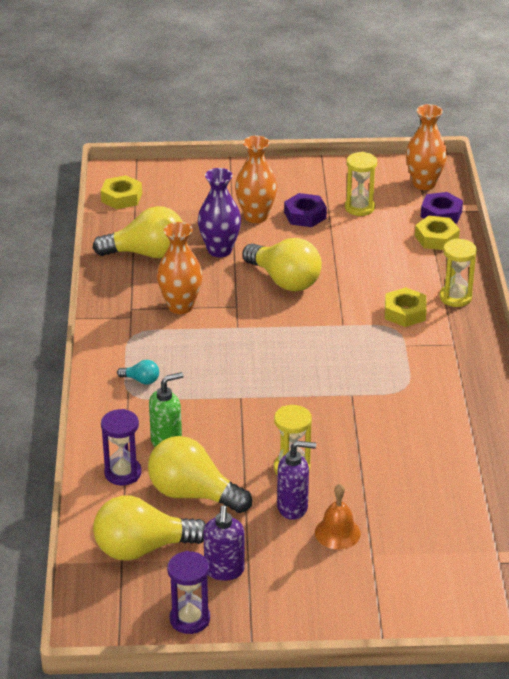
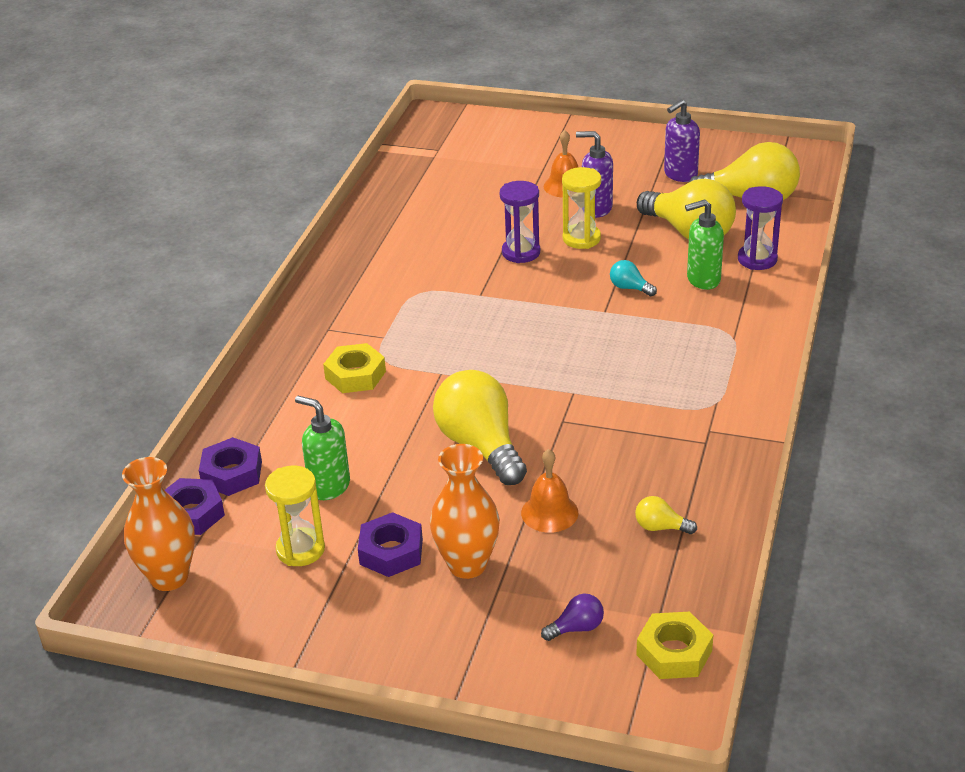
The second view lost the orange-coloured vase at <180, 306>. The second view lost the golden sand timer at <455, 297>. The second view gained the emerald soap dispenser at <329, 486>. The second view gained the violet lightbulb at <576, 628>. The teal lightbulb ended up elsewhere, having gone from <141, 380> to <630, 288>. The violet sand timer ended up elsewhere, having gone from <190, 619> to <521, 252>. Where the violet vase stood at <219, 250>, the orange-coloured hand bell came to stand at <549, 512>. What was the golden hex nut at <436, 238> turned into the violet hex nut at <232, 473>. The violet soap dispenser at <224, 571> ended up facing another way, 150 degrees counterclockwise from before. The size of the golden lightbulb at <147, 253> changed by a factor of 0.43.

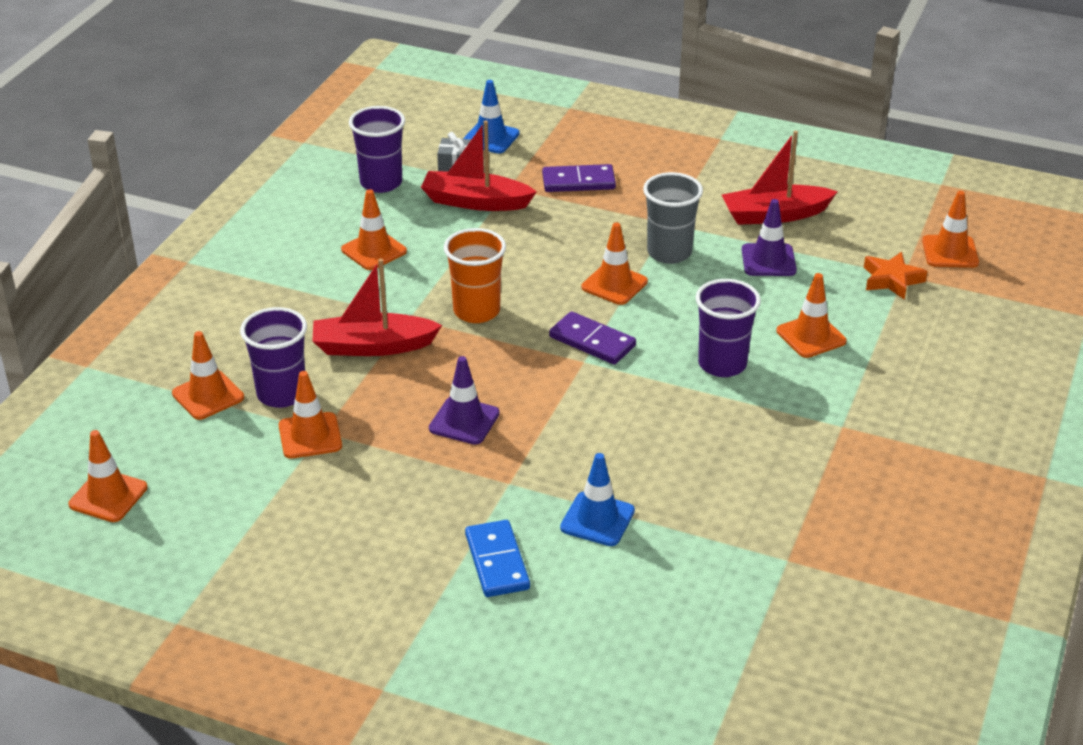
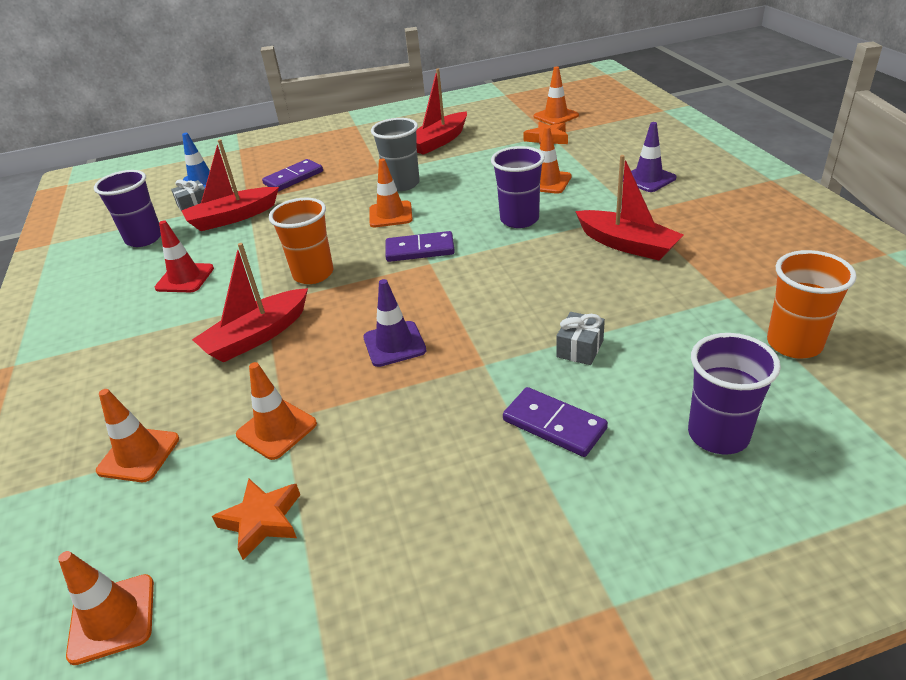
The second view gained the orange-coloured five-pointed star at <262, 521>. The second view gained the crimson toy boat at <627, 244>. The second view gained the orange-coloured tumbler at <794, 344>. The violet tumbler ended up elsewhere, having gone from <281, 394> to <718, 435>. The violet safety cone ended up elsewhere, having gone from <768, 260> to <648, 179>. Where the cobalt safety cone stood at <597, 519>, the gray gift came to stand at <580, 348>. What was the orange-coloured safety cone at <374, 250> turned into the crimson safety cone at <185, 278>. What was the cobalt domino tile at <497, 562> turned into the violet domino tile at <554, 425>.

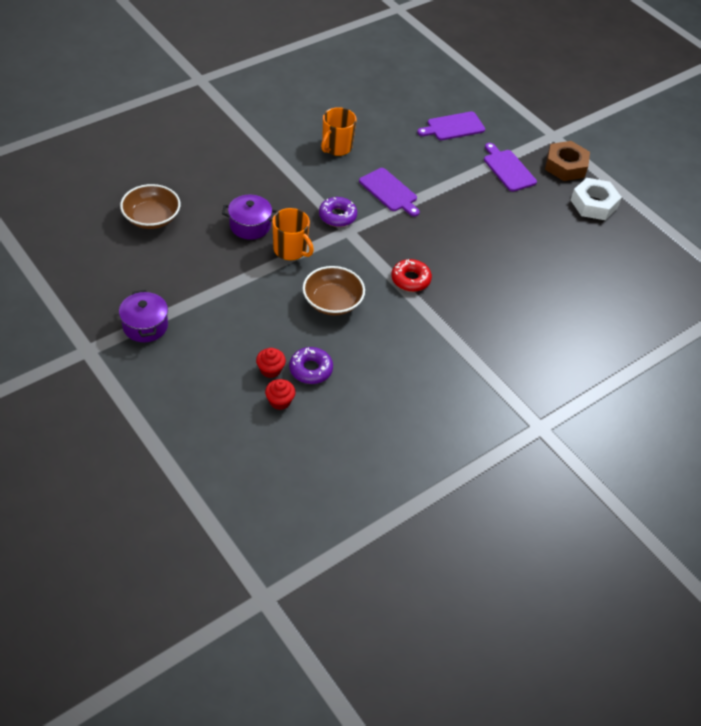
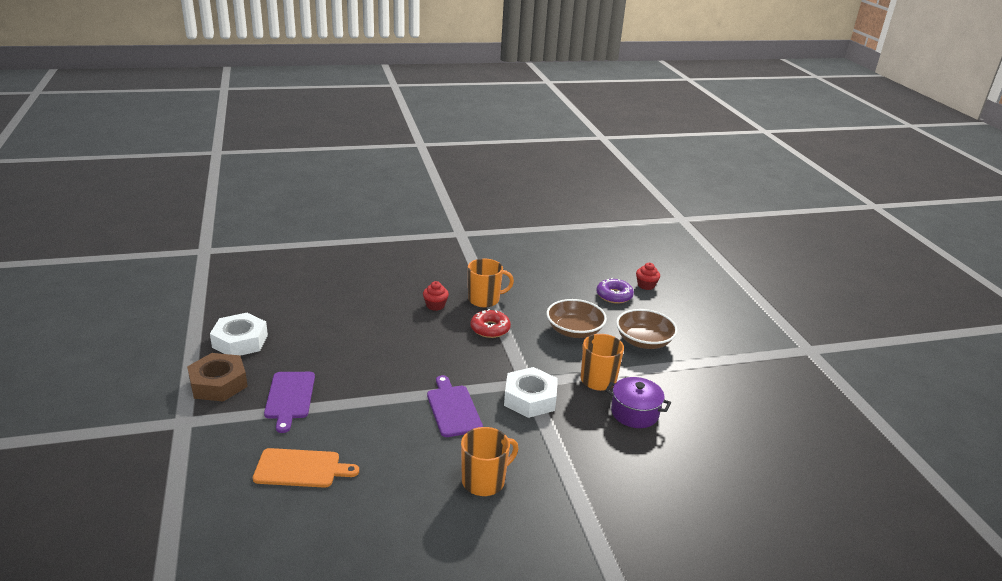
The second view lost the violet stockpot at <145, 326>. The second view gained the orange-coloured tea mug at <484, 299>. The dark brown bowl ended up elsewhere, having gone from <151, 218> to <643, 341>. The crimson fairy cake ended up elsewhere, having gone from <270, 370> to <435, 305>. Where the violet donut stood at <337, 216>, the pure white hex nut came to stand at <530, 398>. What was the violet cutting board at <453, 127> turned into the orange-coloured cutting board at <301, 468>.

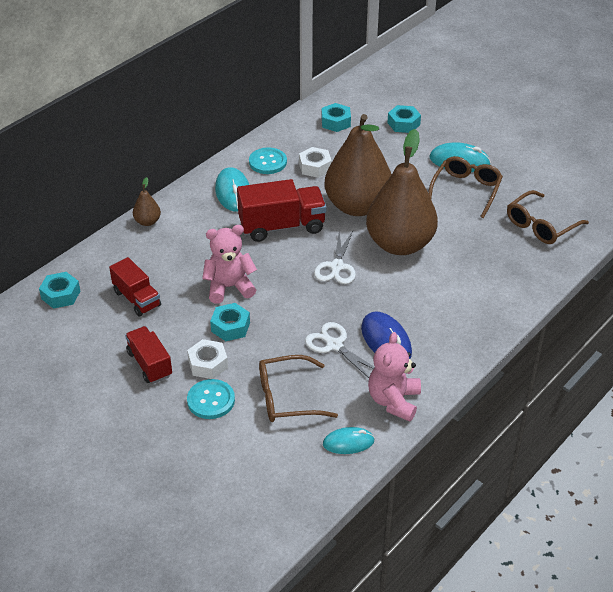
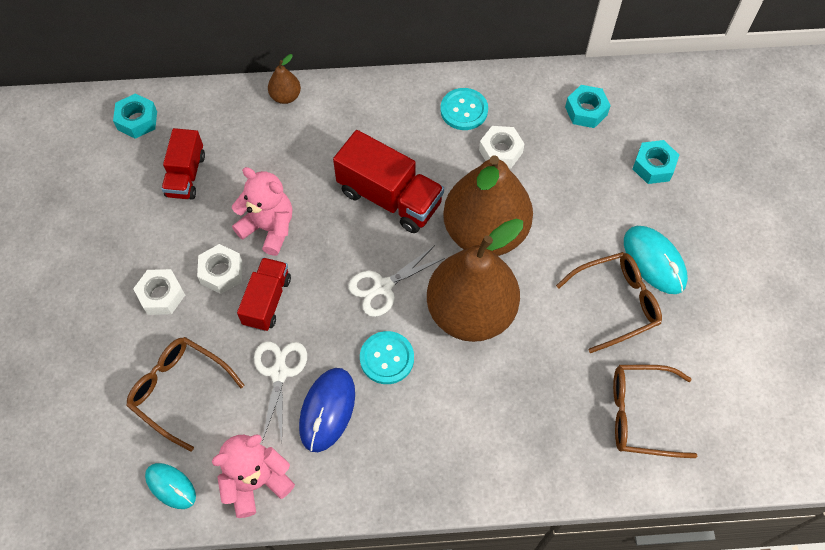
The second view lost the teal PC mouse at <233, 192>. The crimson truck ended up elsewhere, having gone from <150, 364> to <267, 301>. The teal button ended up elsewhere, having gone from <211, 400> to <387, 358>. What was the teal hex nut at <230, 327> turned into the pure white hex nut at <221, 272>.

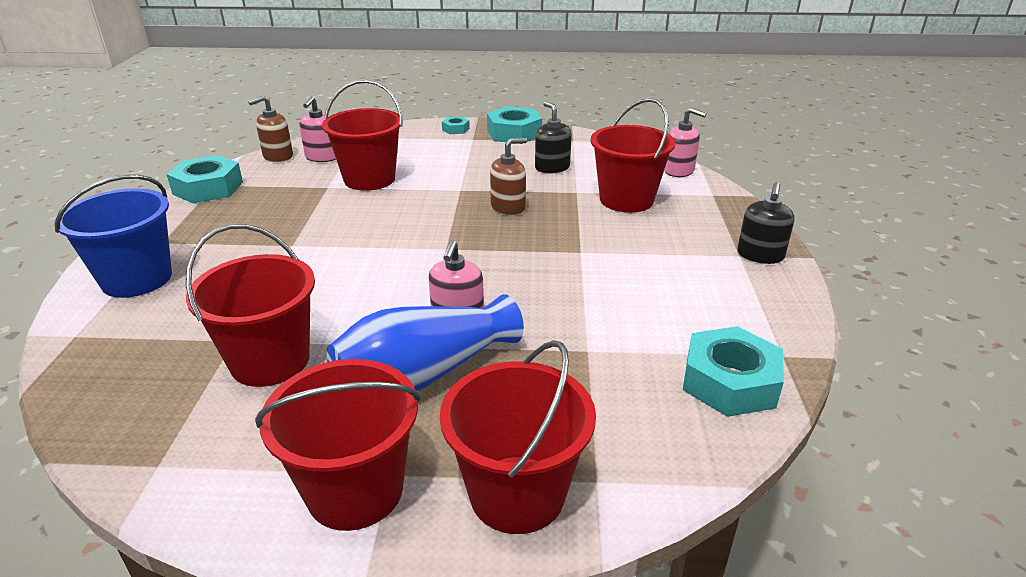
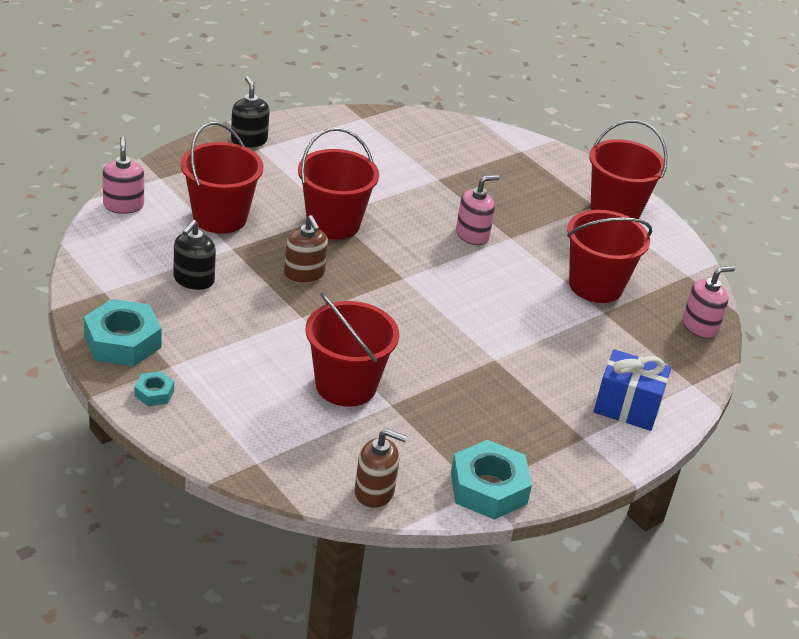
The second view lost the cobalt vase at <424, 374>. The second view lost the teal hex nut at <729, 382>. The pink soap dispenser ended up elsewhere, having gone from <322, 157> to <700, 326>. The crimson sand bucket ended up elsewhere, having gone from <517, 494> to <333, 223>. Where the cobalt sand bucket stood at <137, 279>, the cobalt gift came to stand at <627, 407>. The dark brown soap dispenser at <508, 207> ended up facing another way, 135 degrees counterclockwise from before. The ebony soap dispenser at <760, 255> ended up facing another way, 90 degrees counterclockwise from before.

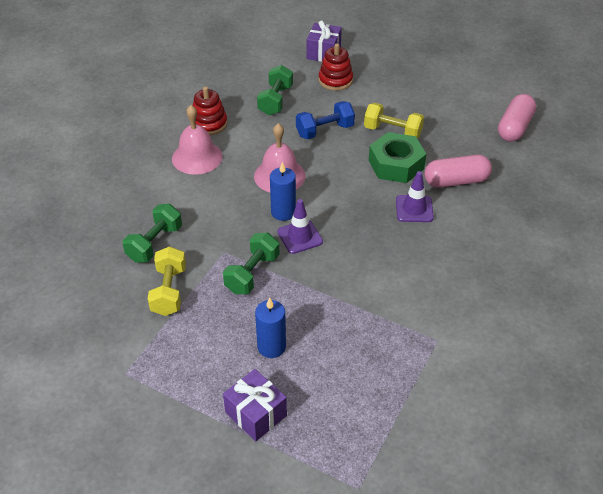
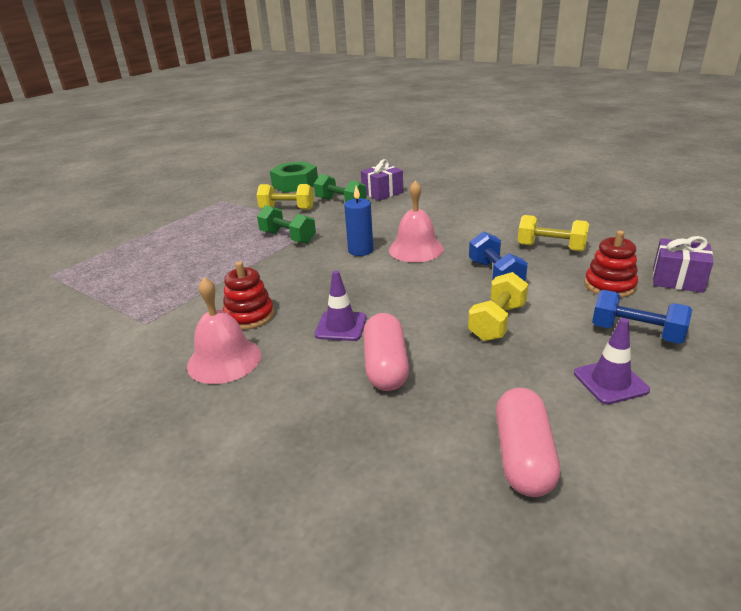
The second view lost the cobalt candle at <271, 347>. The second view gained the cobalt dumbbell at <636, 333>. The pink hand bell ended up elsewhere, having gone from <197, 157> to <224, 360>. The crimson stacking rings ended up elsewhere, having gone from <209, 124> to <249, 316>. The violet gift ended up elsewhere, having gone from <256, 414> to <382, 193>. The violet safety cone ended up elsewhere, having gone from <300, 237> to <610, 382>. The emerald hex nut ended up elsewhere, having gone from <396, 164> to <295, 184>. What was the emerald dumbbell at <275, 100> turned into the golden dumbbell at <551, 247>. The pink pill shape at <514, 127> ended up facing another way, 60 degrees clockwise from before.

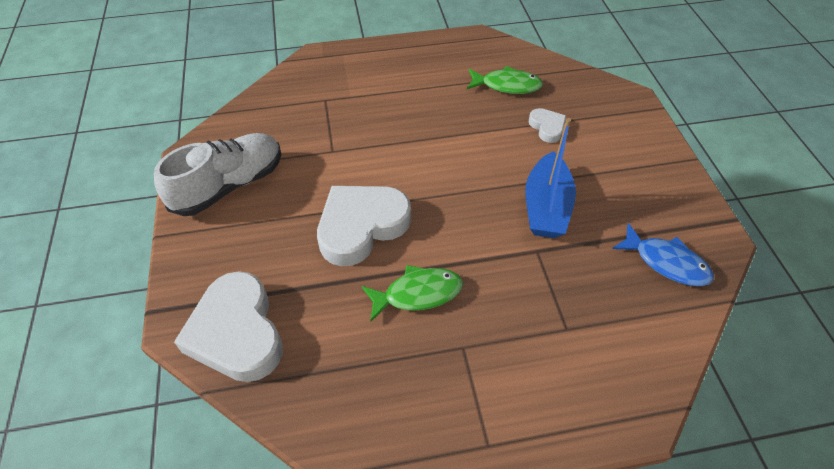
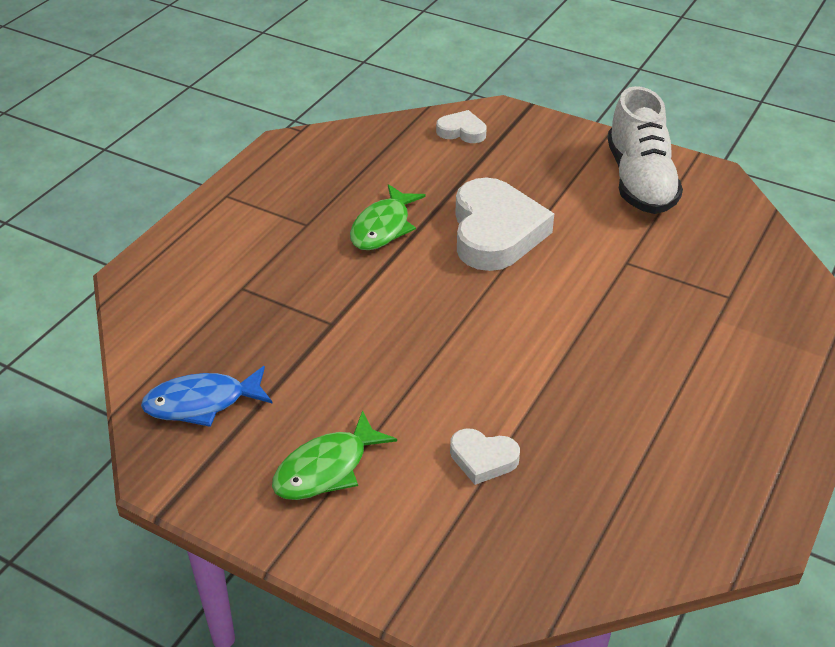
The second view lost the cobalt toy boat at <546, 207>. The emerald fish figure ended up elsewhere, having gone from <507, 85> to <326, 468>. The size of the pure white heart shape at <237, 332> changed by a factor of 0.48.

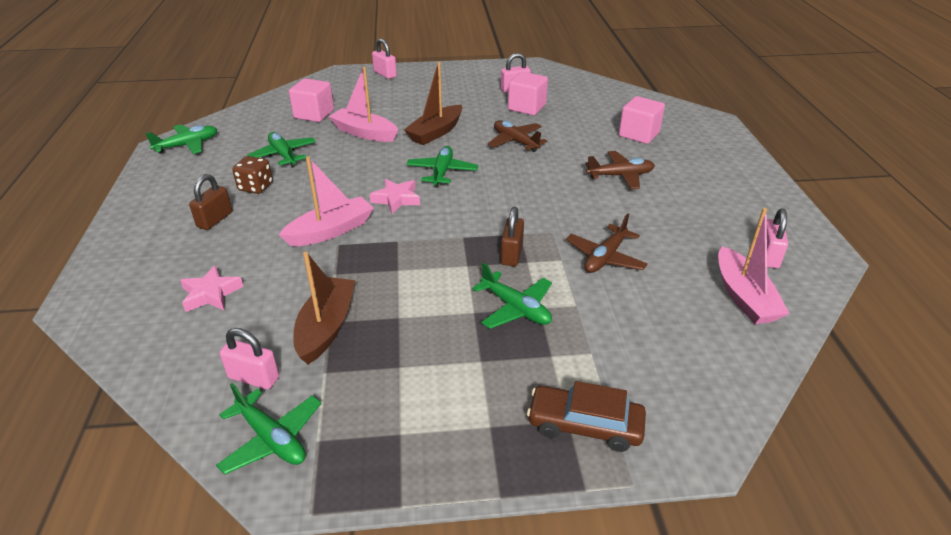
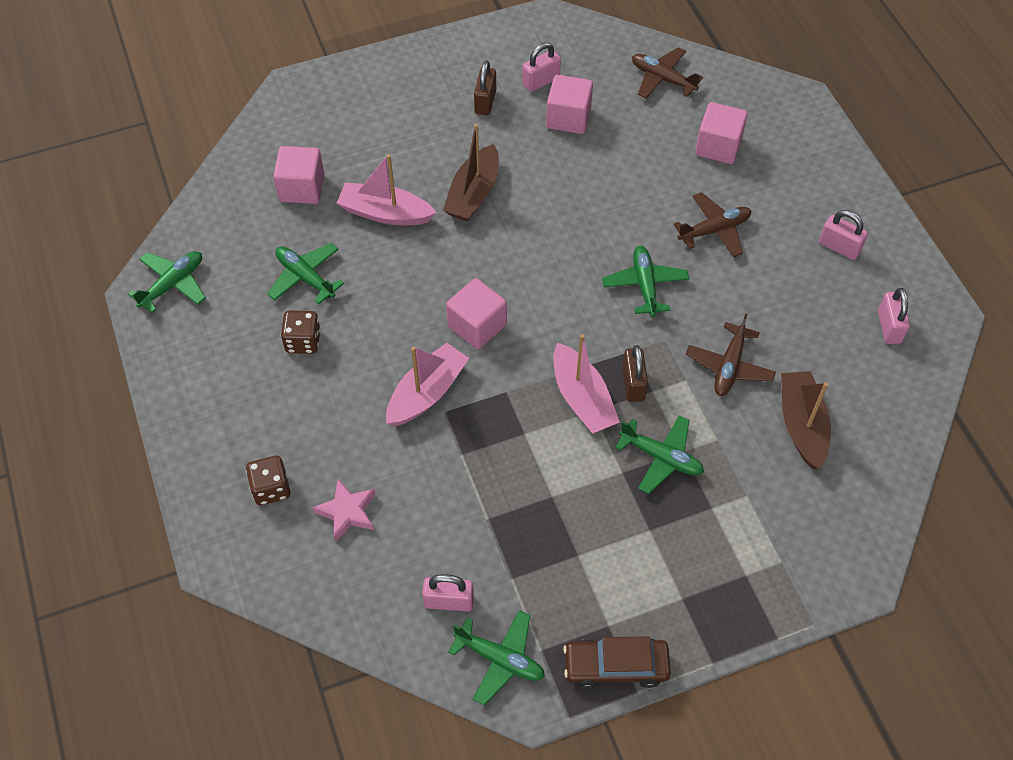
The second view gained the dark brown dice at <271, 488>. The dark brown lock ended up elsewhere, having gone from <215, 220> to <485, 102>. The dark brown toy boat ended up elsewhere, having gone from <326, 327> to <802, 425>. The pink lock ended up elsewhere, having gone from <385, 74> to <839, 247>. The emerald toy plane ended up elsewhere, having gone from <442, 172> to <645, 285>. The dark brown toy plane ended up elsewhere, having gone from <515, 141> to <662, 79>. The dark brown automobile ended up elsewhere, having gone from <585, 425> to <616, 666>. The pink toy boat ended up elsewhere, having gone from <744, 297> to <582, 398>. Where the pink five-pointed star stood at <396, 199>, the pink cube came to stand at <477, 326>.

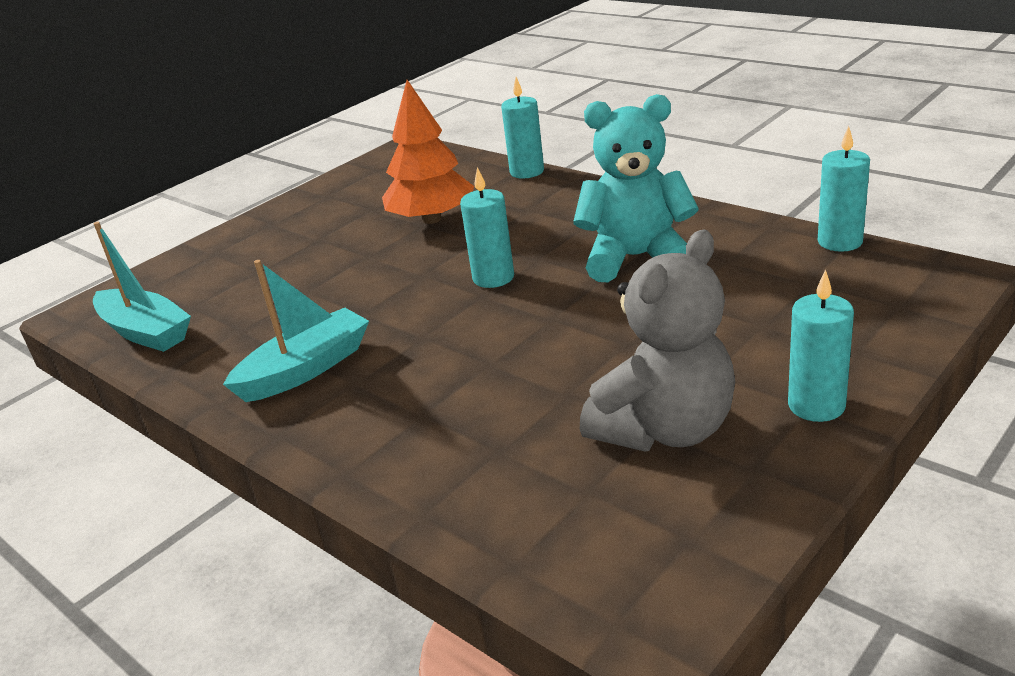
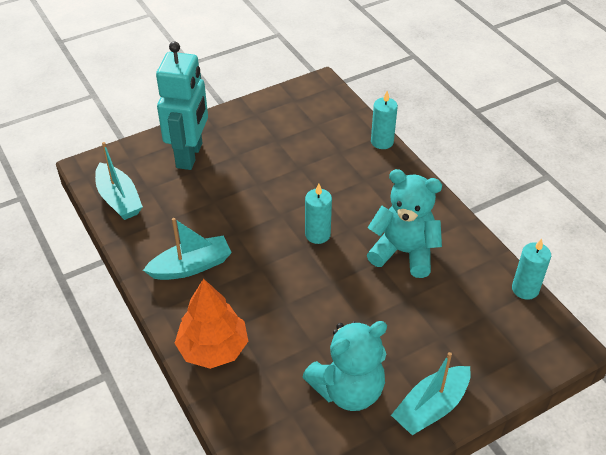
The second view gained the teal robot figure at <190, 155>. The orange-coloured tree ended up elsewhere, having gone from <432, 219> to <213, 348>. Where the teal candle stood at <816, 405>, the teal toy boat came to stand at <431, 407>. What was the gray stuffed bear at <664, 429> turned into the teal stuffed bear at <348, 390>.

